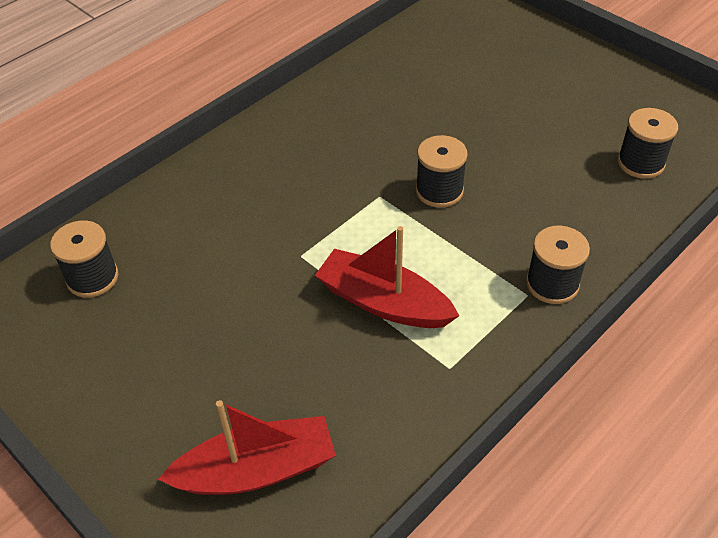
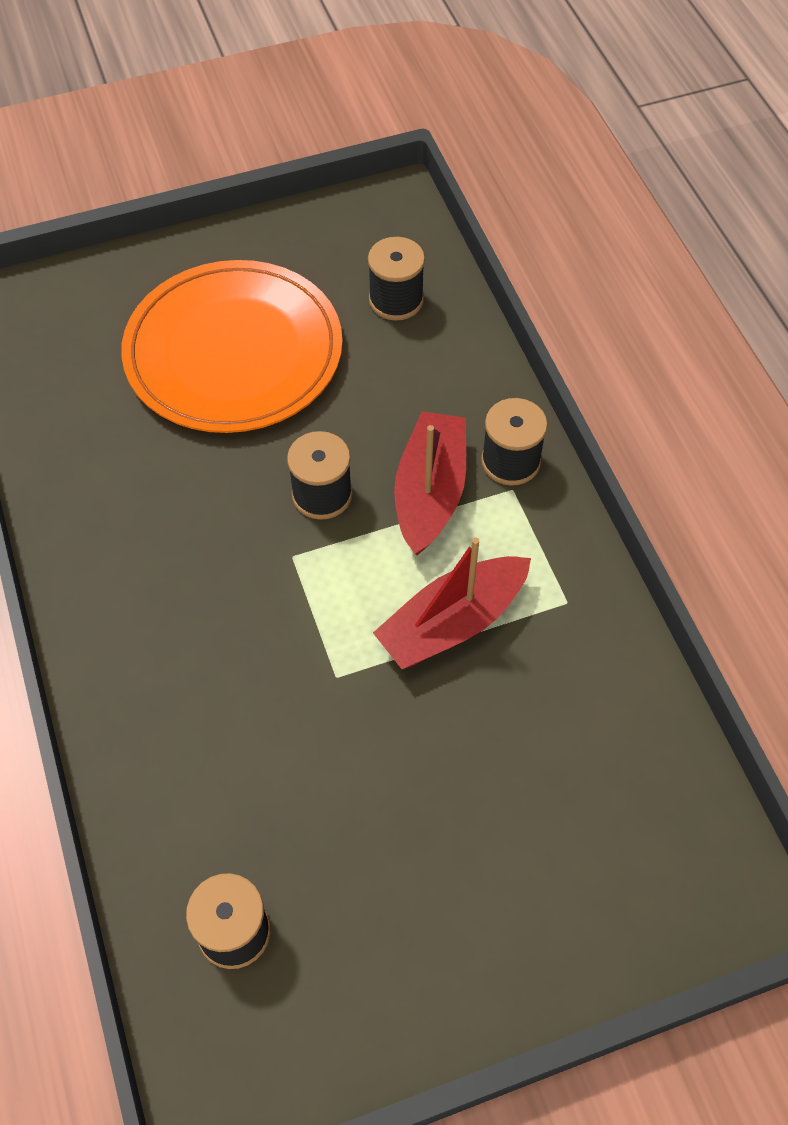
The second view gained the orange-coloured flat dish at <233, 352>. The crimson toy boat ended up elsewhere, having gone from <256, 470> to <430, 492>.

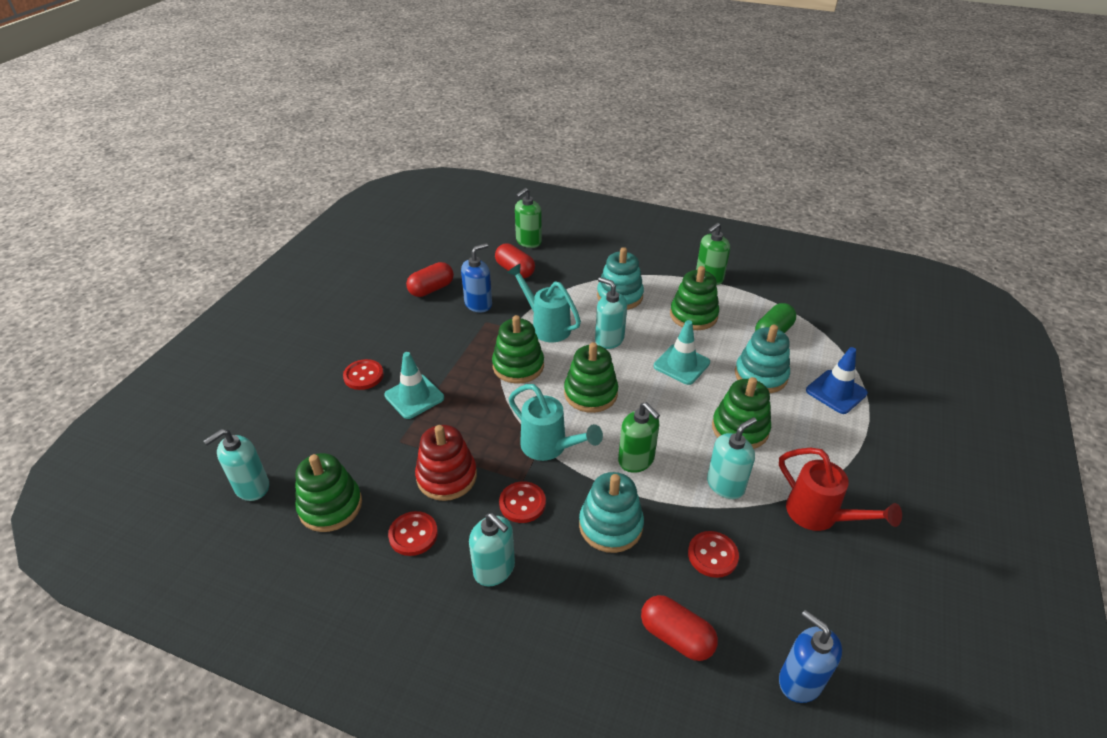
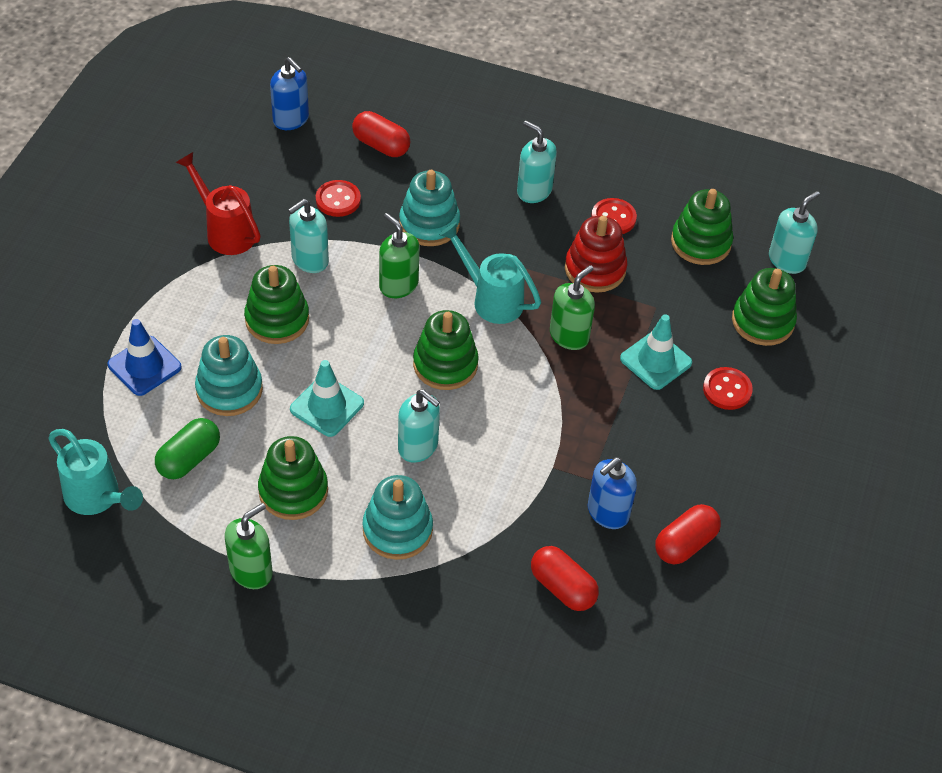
The second view lost the crimson button at <522, 503>. The emerald stacking rings ended up elsewhere, having gone from <518, 366> to <762, 321>. The teal watering pot ended up elsewhere, having gone from <546, 326> to <98, 498>. The emerald soap dispenser ended up elsewhere, having gone from <528, 241> to <569, 336>.

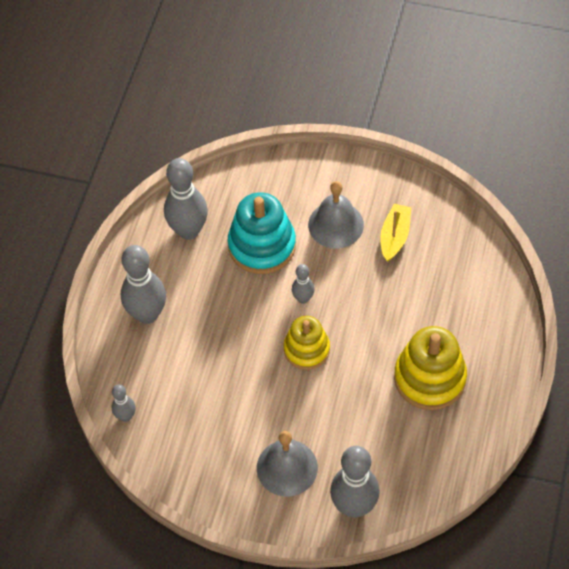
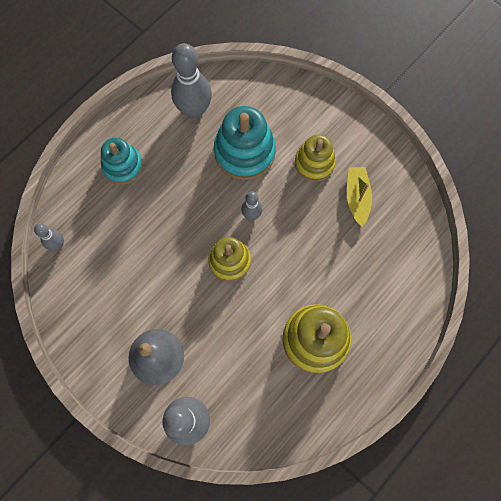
Where the gray tenpin stood at <147, 314>, the teal stacking rings came to stand at <123, 166>. Where the gray hand bell stood at <336, 224>, the golden stacking rings came to stand at <314, 163>. The golden toy boat at <394, 236> ended up facing another way, 45 degrees counterclockwise from before.

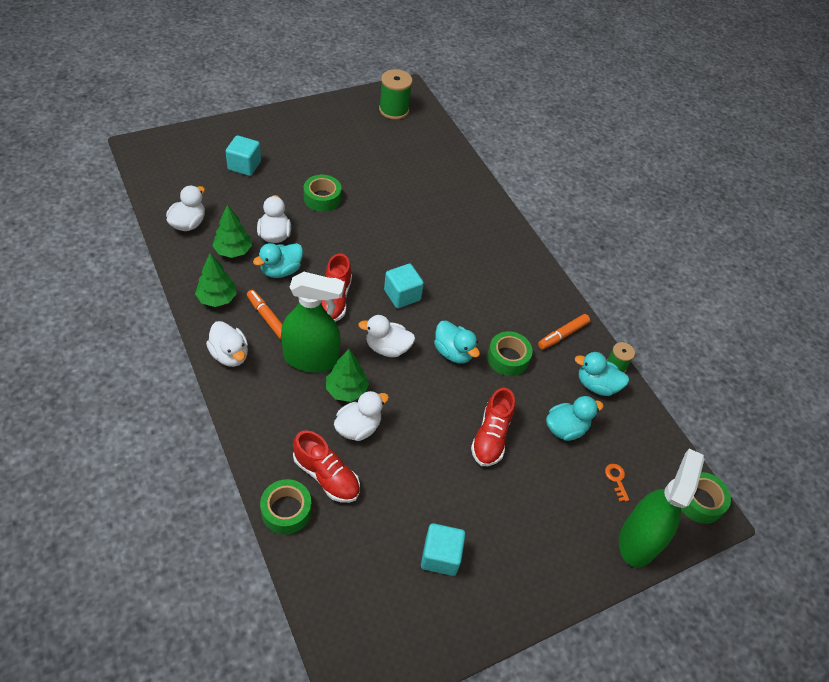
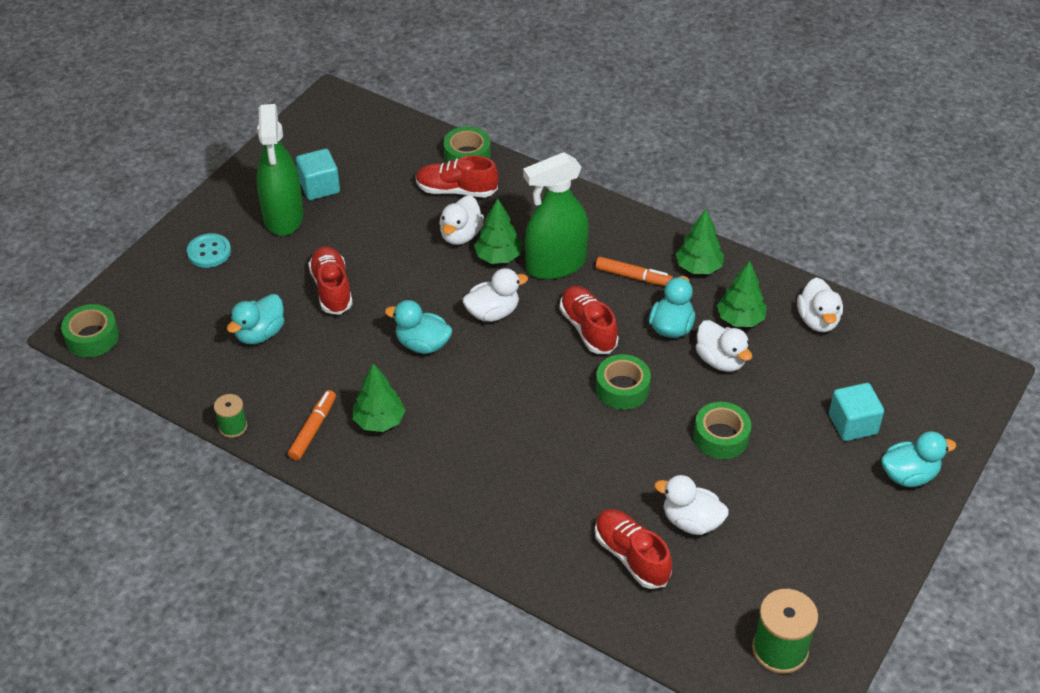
The second view lost the teal cube at <402, 295>. The second view lost the orange-coloured door key at <616, 479>. The second view gained the teal button at <209, 252>. The second view gained the emerald tree at <379, 421>. The second view gained the crimson shoe at <631, 556>. The pure white toy duck ended up elsewhere, having gone from <230, 355> to <691, 521>. The emerald sticky tape ended up elsewhere, having gone from <508, 358> to <622, 388>. The teal toy duck ended up elsewhere, having gone from <596, 385> to <909, 475>. The emerald spray bottle ended up elsewhere, having gone from <638, 540> to <283, 217>.

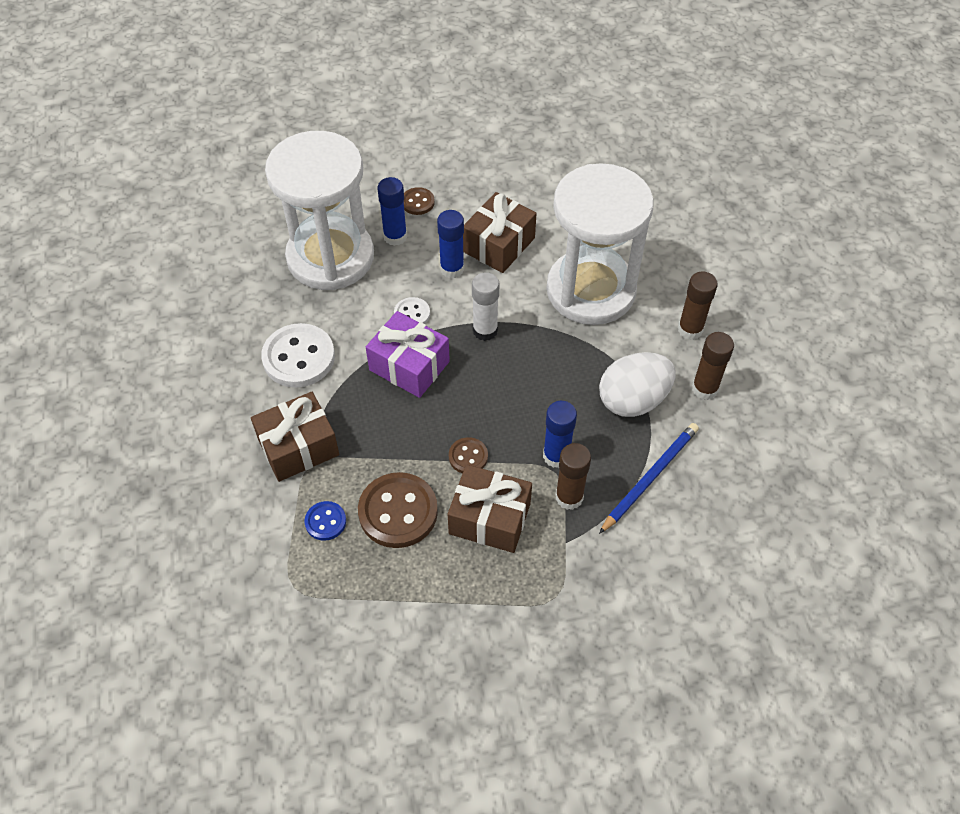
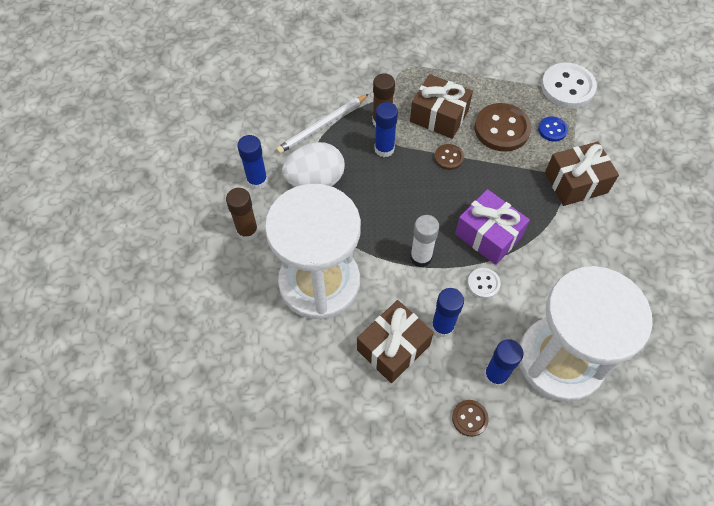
The pure white button ended up elsewhere, having gone from <299, 357> to <567, 87>. What was the cobalt pencil at <650, 477> turned into the pure white pencil at <322, 126>. What was the dark brown glue stick at <704, 389> turned into the cobalt glue stick at <257, 181>.

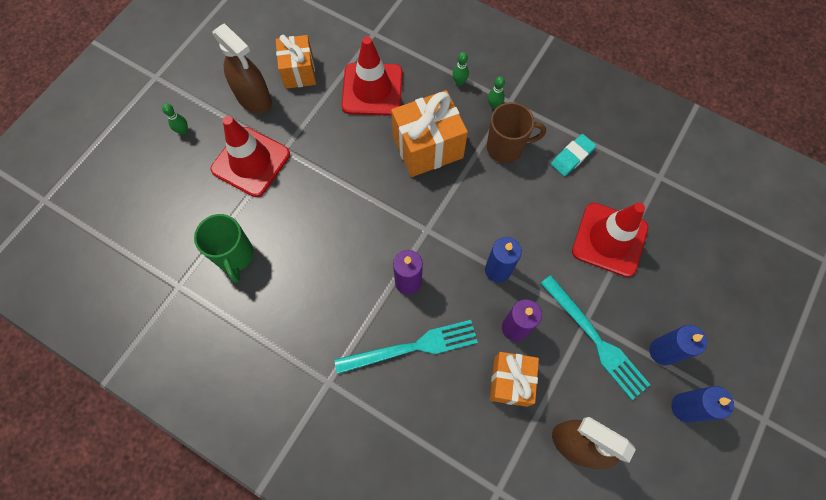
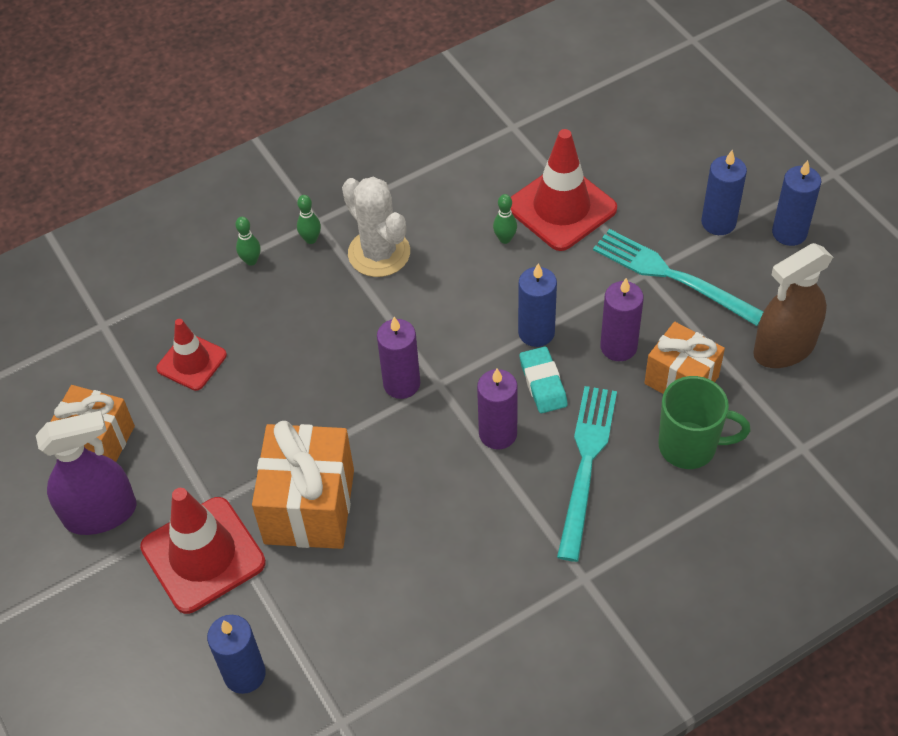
The second view gained the cobalt candle at <244, 674>. The second view gained the violet candle at <401, 384>. The emerald tenpin ended up elsewhere, having gone from <183, 131> to <505, 239>. The emerald tea mug ended up elsewhere, having gone from <235, 256> to <689, 446>. The orange-coloured gift ended up elsewhere, having gone from <428, 147> to <309, 506>. The teal gum eraser ended up elsewhere, having gone from <572, 157> to <543, 383>. Where the dark brown tea mug stood at <506, 148>, the pure white prickly plant came to stand at <379, 253>. What was the dark brown spray bottle at <254, 99> turned into the violet spray bottle at <101, 513>. The teal fork at <595, 339> ended up facing another way, 135 degrees counterclockwise from before. The size of the crimson safety cone at <372, 89> changed by a factor of 0.60.

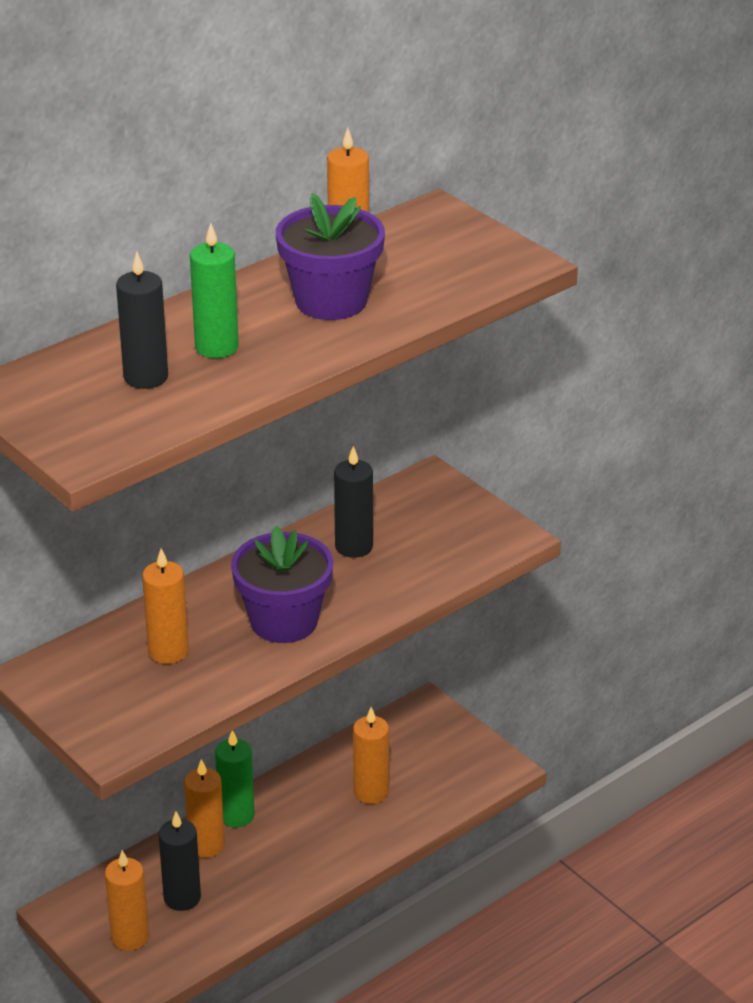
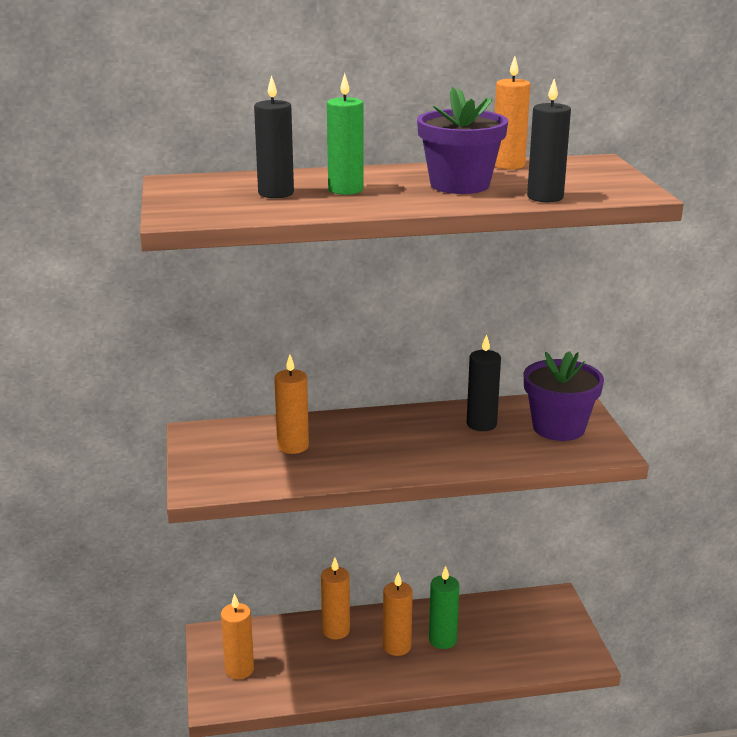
The ebony candle ended up elsewhere, having gone from <182, 898> to <545, 197>. The emerald candle ended up elsewhere, having gone from <236, 815> to <442, 640>. The violet plant pot ended up elsewhere, having gone from <284, 621> to <558, 428>. The orange-coloured candle ended up elsewhere, having gone from <371, 792> to <397, 646>.

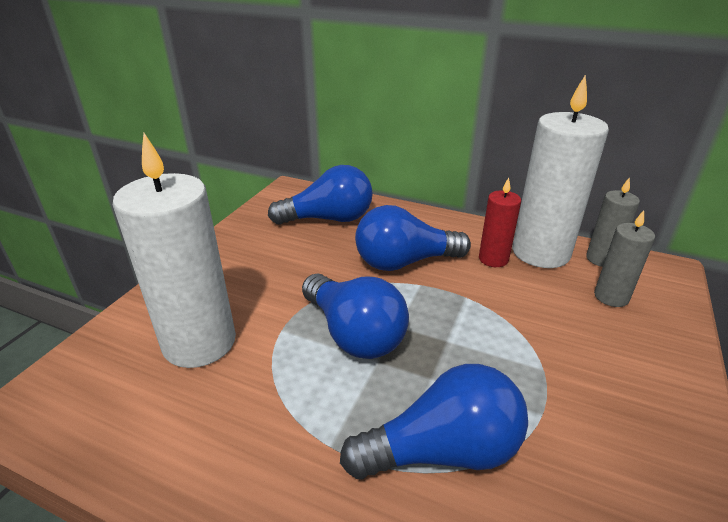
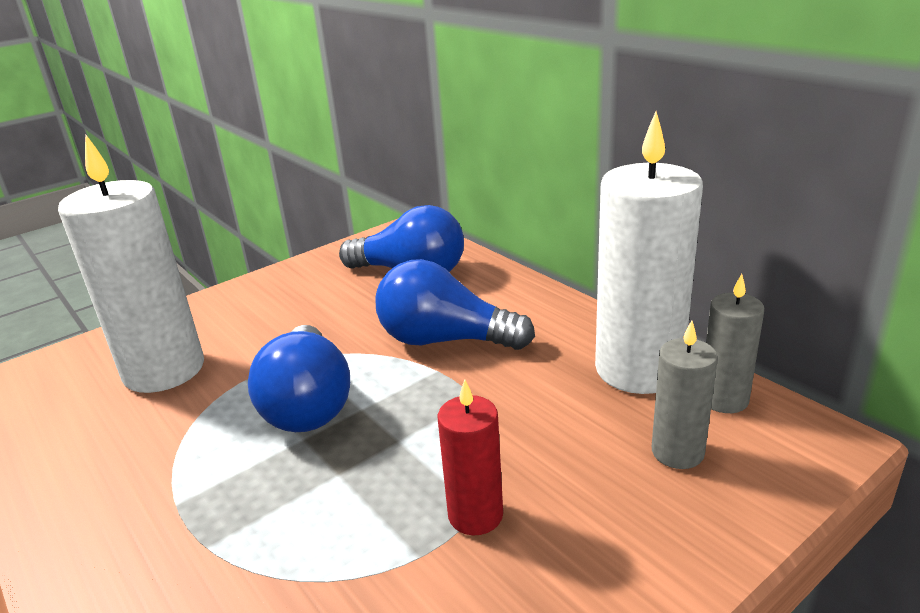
The second view lost the cobalt lightbulb at <443, 450>. The crimson candle ended up elsewhere, having gone from <493, 259> to <475, 515>.

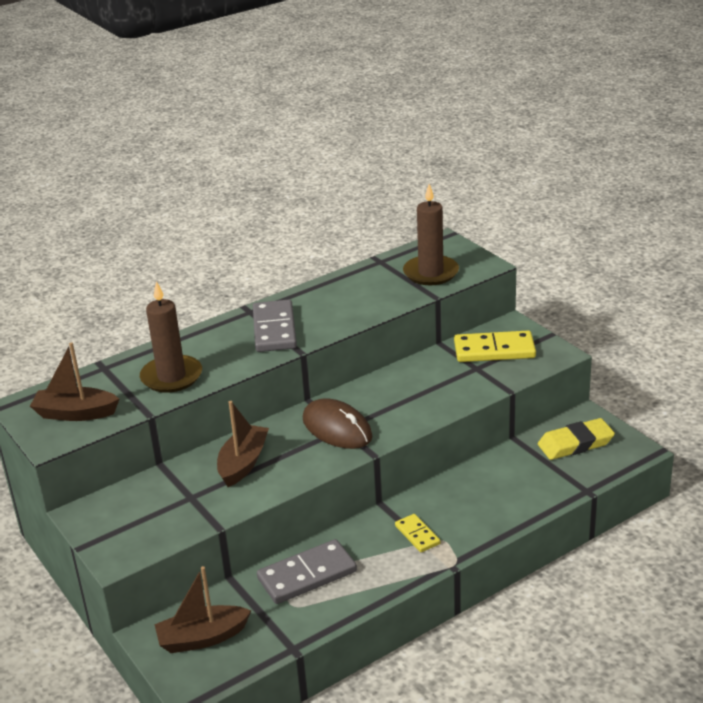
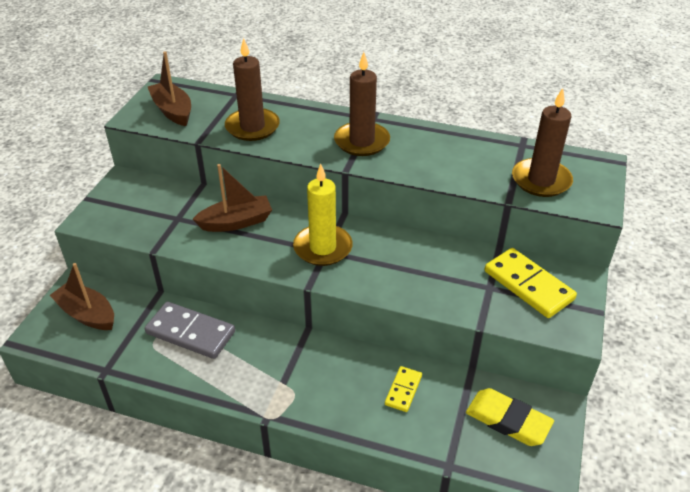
The golden domino tile ended up elsewhere, having gone from <417, 535> to <403, 390>. Where the gray domino tile stood at <274, 329>, the dark brown candle came to stand at <362, 141>. Where the dark brown PC mouse stood at <337, 428>, the golden candle came to stand at <323, 248>.

